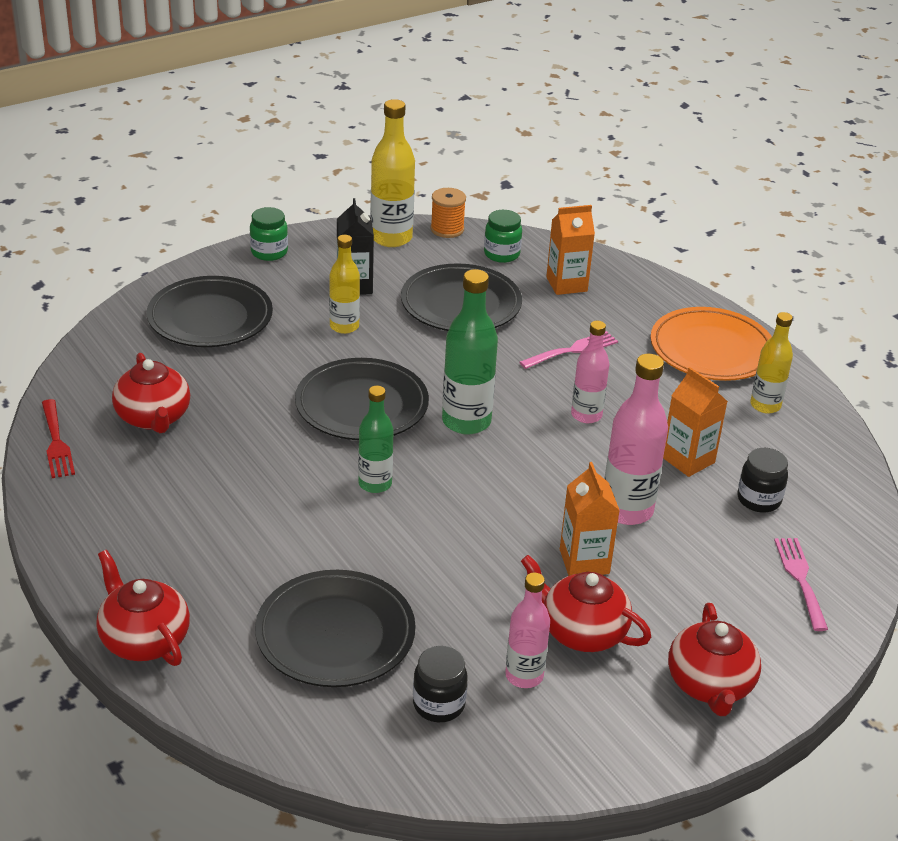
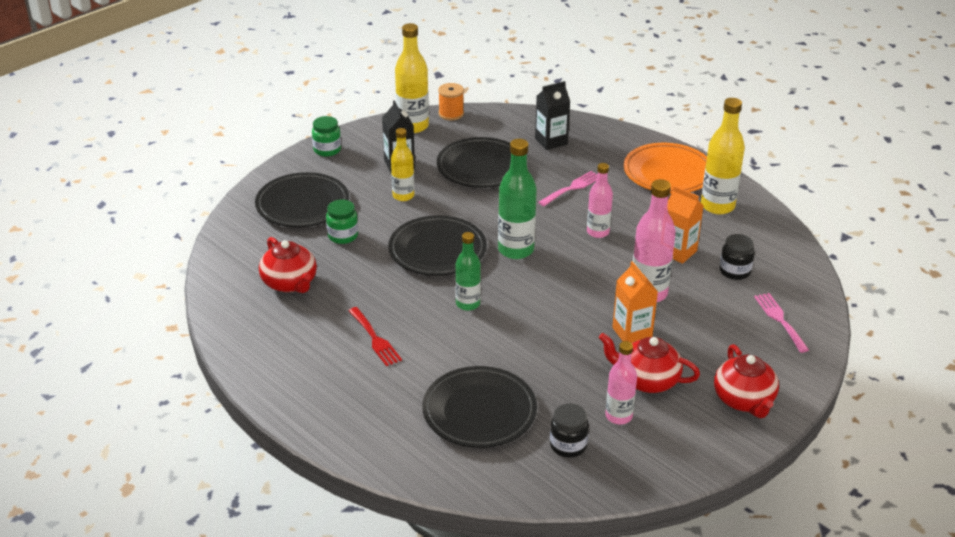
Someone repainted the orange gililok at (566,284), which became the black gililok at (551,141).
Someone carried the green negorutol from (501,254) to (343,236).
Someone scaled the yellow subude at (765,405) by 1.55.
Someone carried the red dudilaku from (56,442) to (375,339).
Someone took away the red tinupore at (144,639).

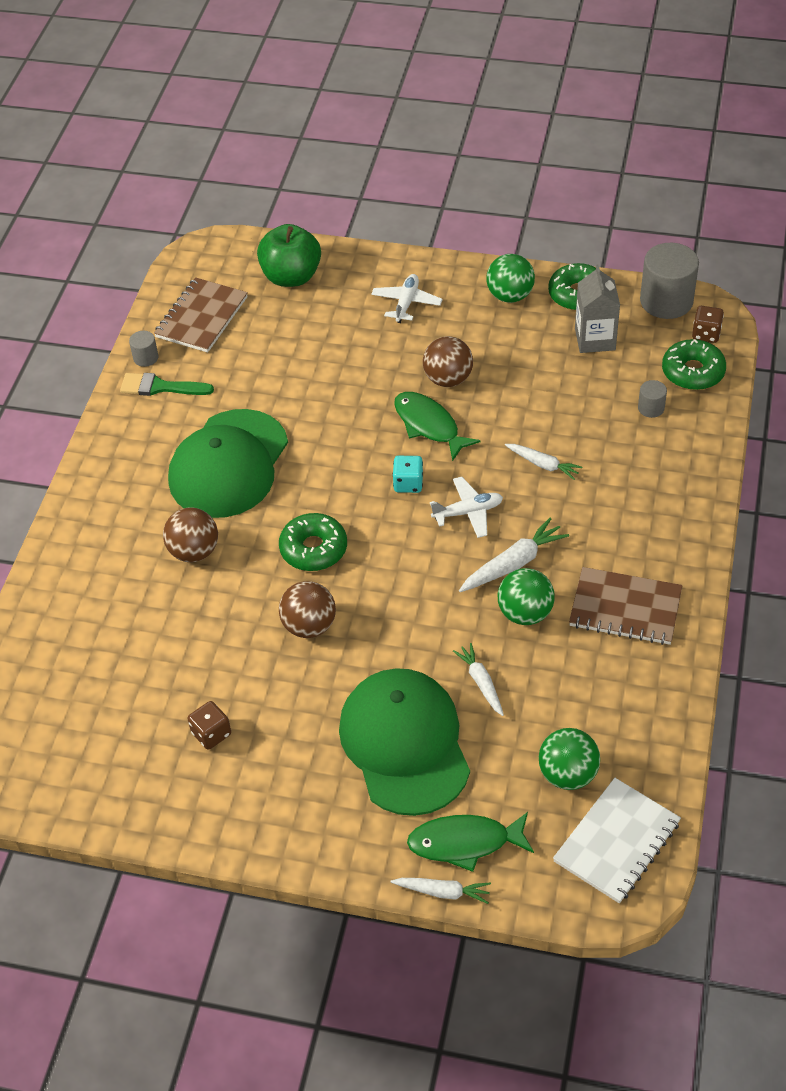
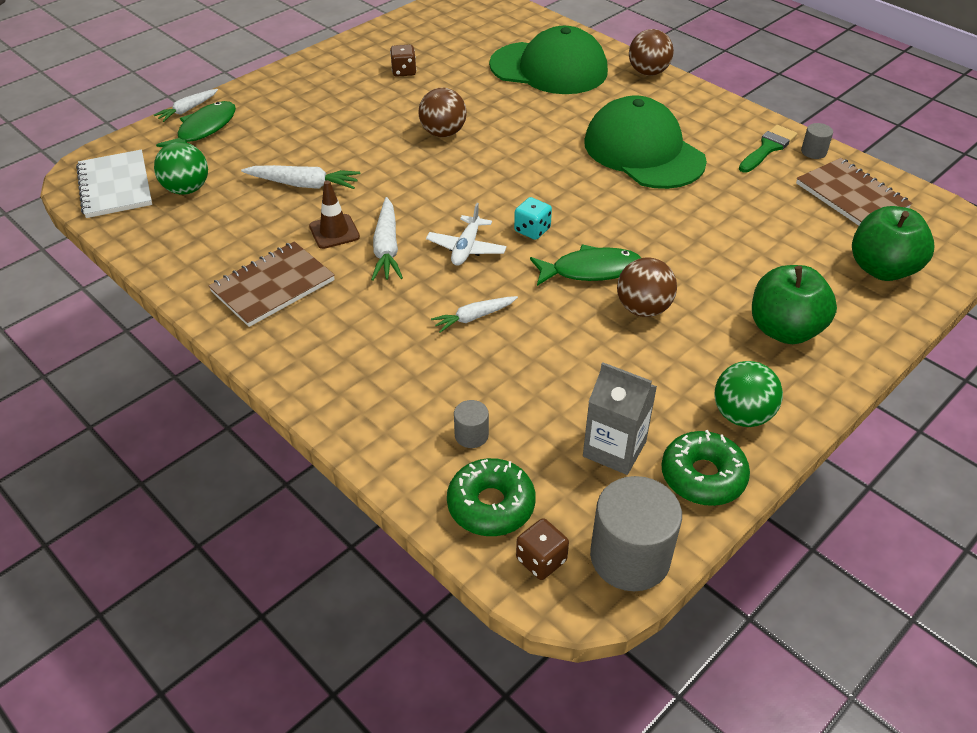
Someone swapped the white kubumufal at (406,303) for the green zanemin at (784,330).
Someone carried the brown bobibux from (194,551) to (648,72).
Someone took away the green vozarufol at (313,549).
Someone swapped the green bobibux at (525,613) for the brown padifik at (334,232).
Someone scaled the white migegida at (481,683) by 1.50.
Someone carried the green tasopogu from (404,743) to (549,68).

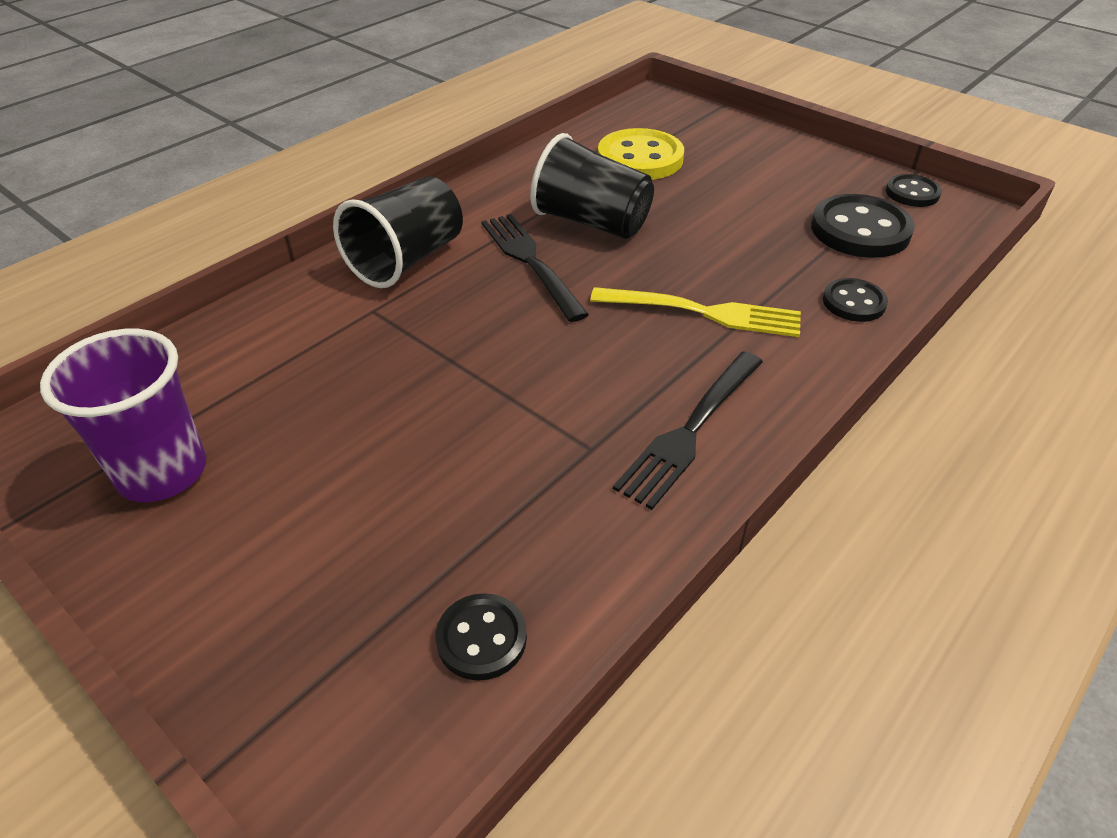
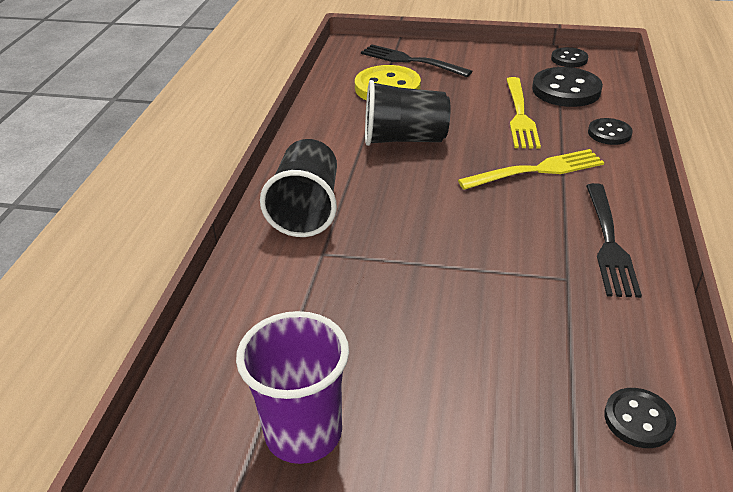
Someone carried the black dudilaku from (530,262) to (411,61).
Someone put down the yellow dudilaku at (520,115).

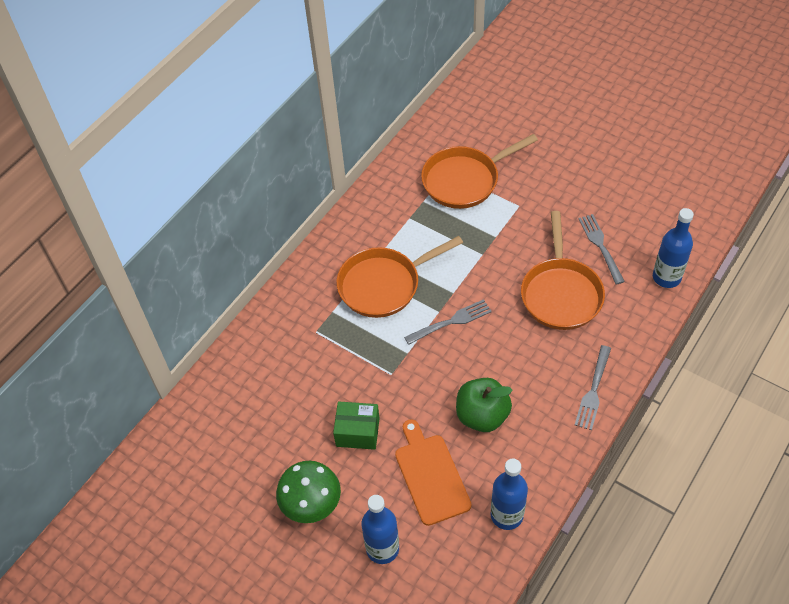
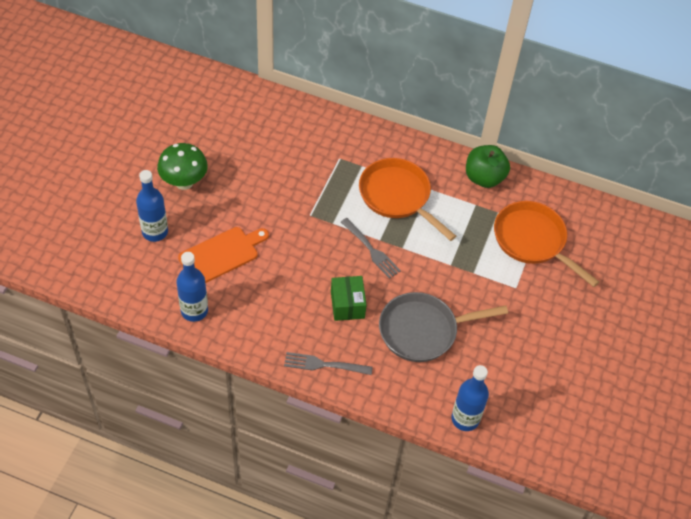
Someone repainted the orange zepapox at (560,293), which became the grey zepapox at (423,330).
Someone took away the grey dudilaku at (601,246).
Someone carried the green zanemin from (482,415) to (484,178).
Someone carried the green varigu from (357,432) to (347,305).

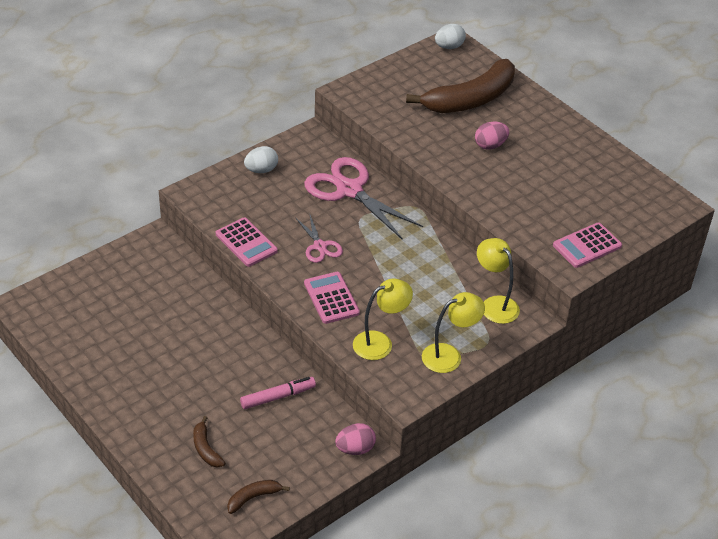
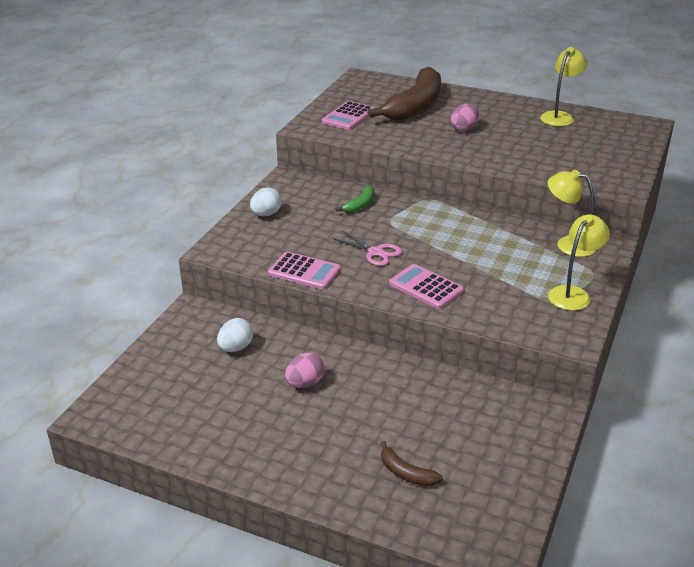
Someone carried the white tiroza from (449,47) to (236,348).
Someone swapped the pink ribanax at (349,190) for the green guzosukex at (360,205).
Someone carried the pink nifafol from (587,246) to (348,116).
Someone carried the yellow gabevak from (380,342) to (560,116).
Someone took away the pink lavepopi at (278,397).
Someone carried the pink tiroza from (355,449) to (305,383).
Someone took away the brown guzosukex at (253,498).

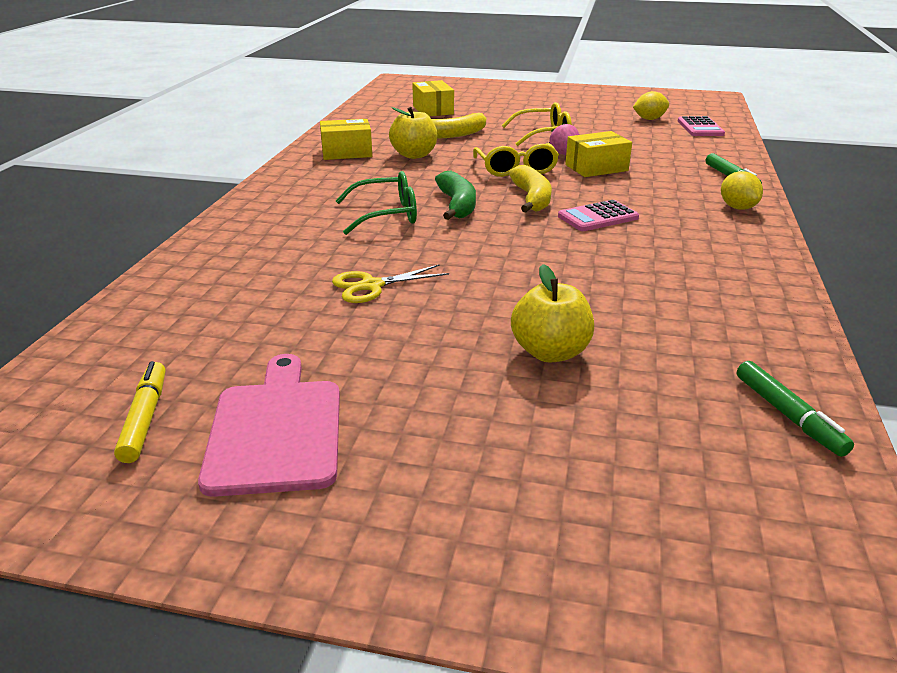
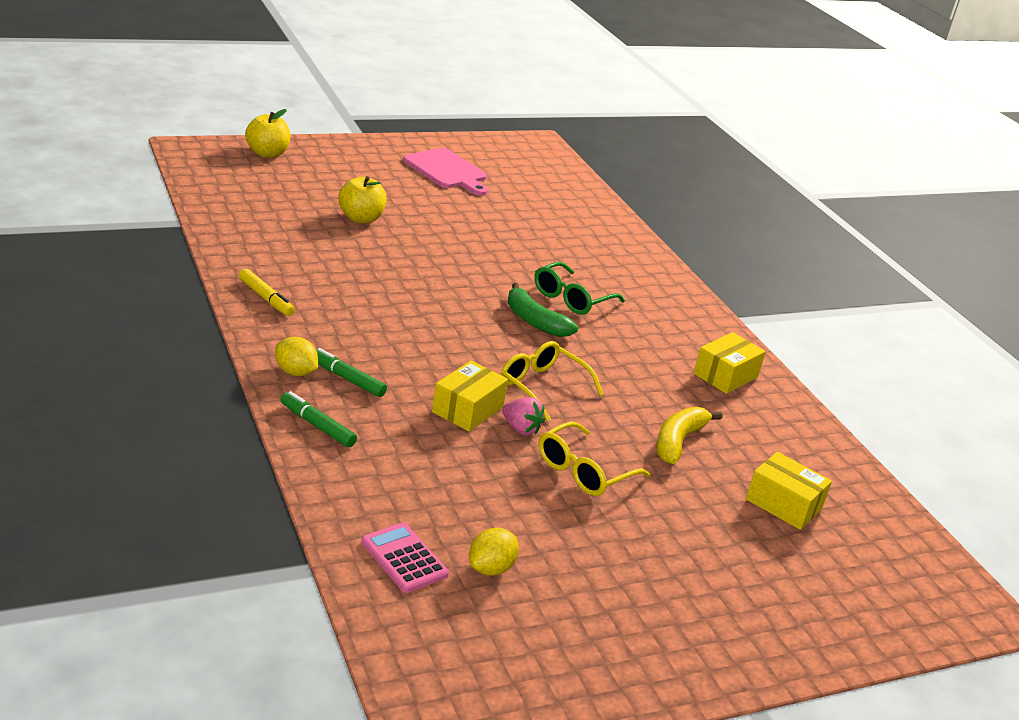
Someone carried the yellow zanemin from (414,155) to (267,154).
Someone took away the yellow guzosukex at (531,199).
Someone took away the pink nifafol at (598,217).
Someone took away the yellow ribanax at (371,286).
Someone carried the yellow lavepopi from (145,418) to (266,298).
Someone carried the green lavepopi from (788,415) to (347,379).

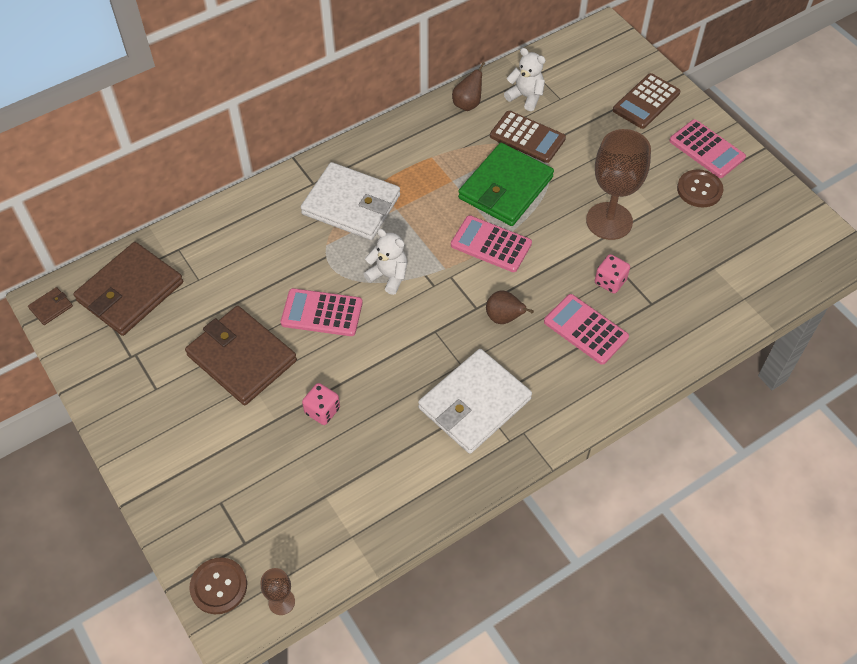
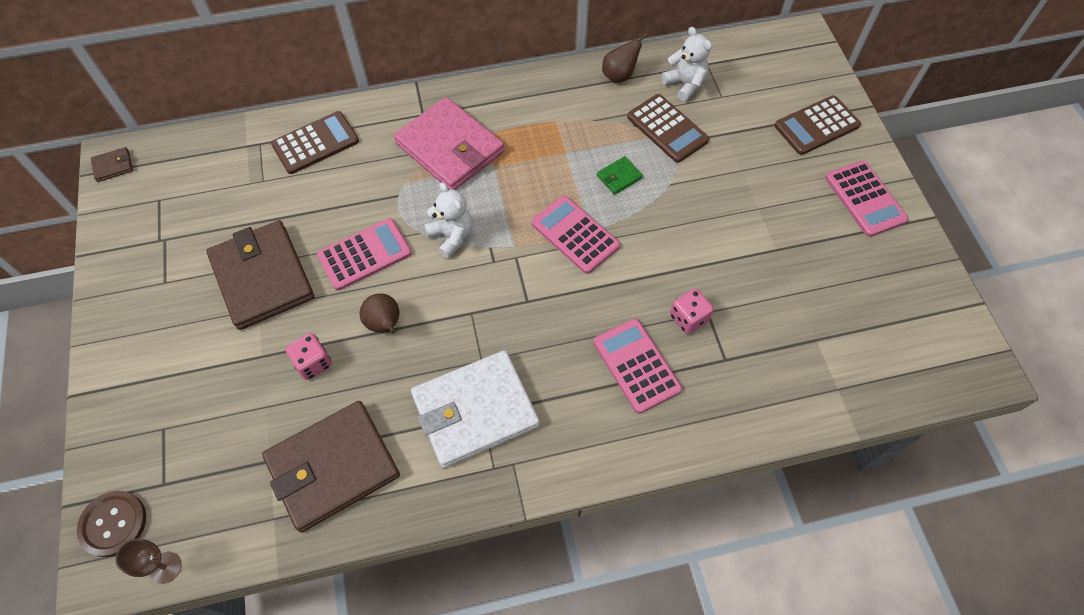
Someone took away the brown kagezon at (609,221).
Someone scaled the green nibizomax at (505,188) by 0.40.
Someone repainted the white nibizomax at (351,205), which became the pink nibizomax at (450,148).
Someone took away the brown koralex at (699,189).
Someone carried the brown nibizomax from (130,291) to (333,467).
Someone rotated the pink nifafol at (322,313) by 120 degrees clockwise.
Someone carried the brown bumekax from (504,318) to (385,324).
Someone put down the brown nifafol at (315,143).

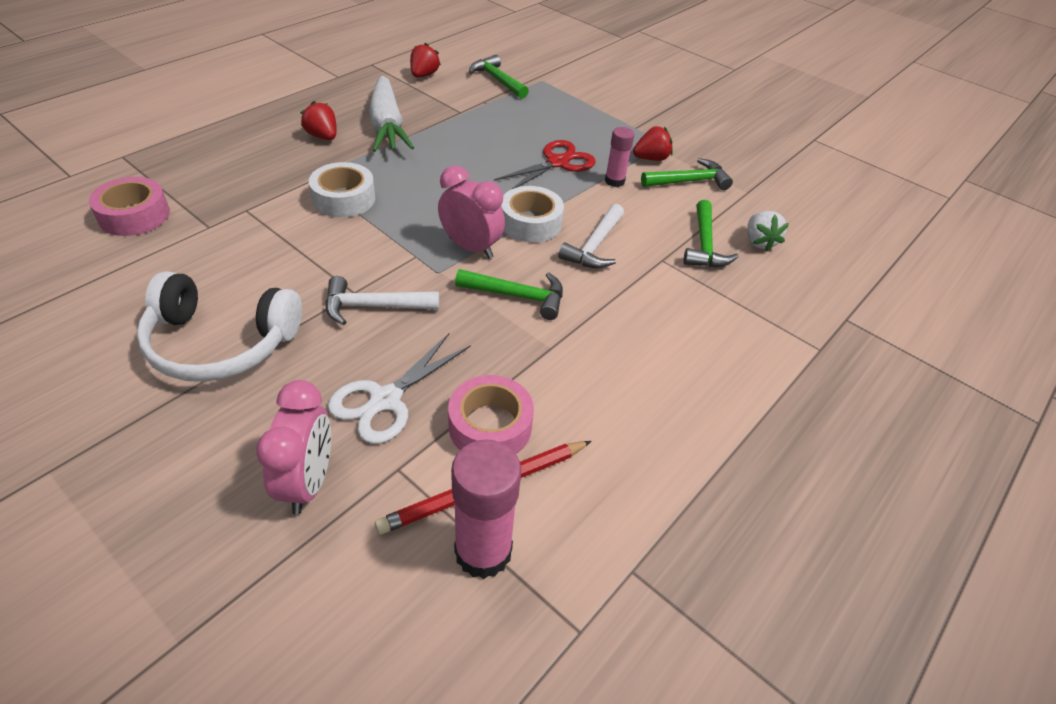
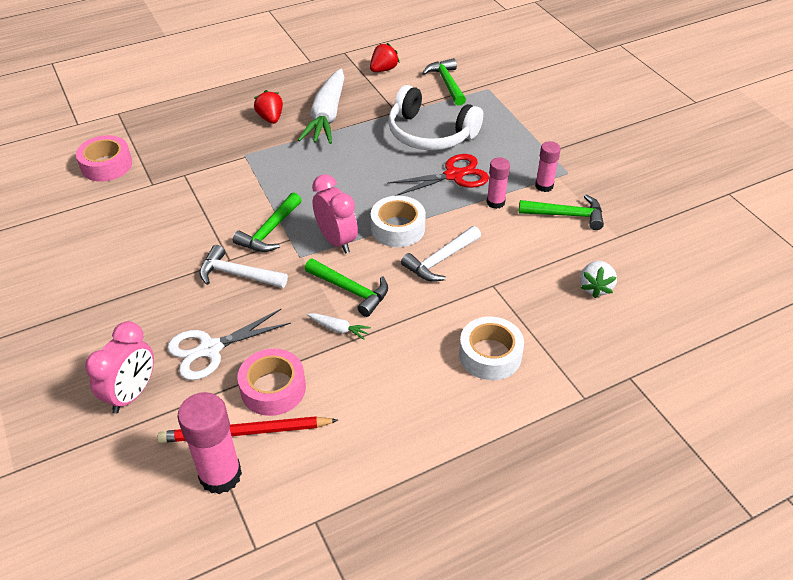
Someone swapped the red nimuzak at (651,158) for the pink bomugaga at (544,186).
Someone carried the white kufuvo from (344,199) to (490,355).
Someone carried the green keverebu from (704,245) to (269,231).
Someone carried the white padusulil from (220,343) to (430,134).
Someone put down the white migegida at (339,329).

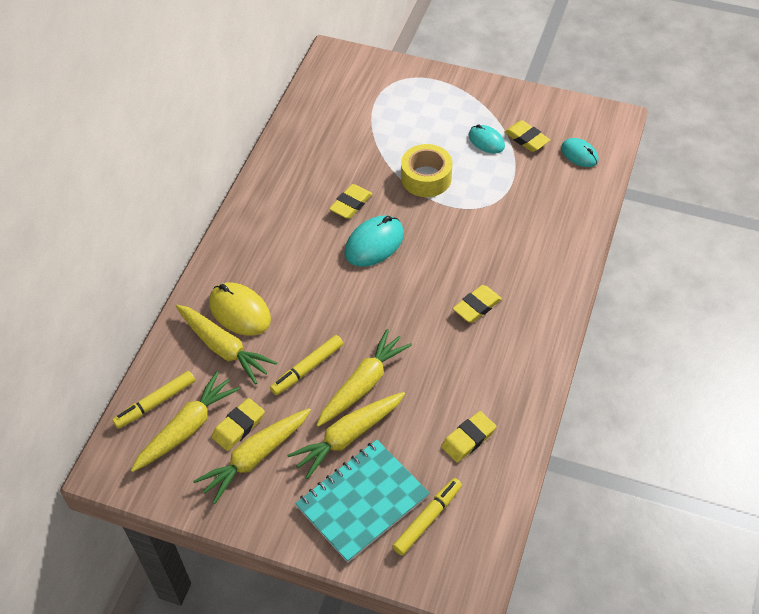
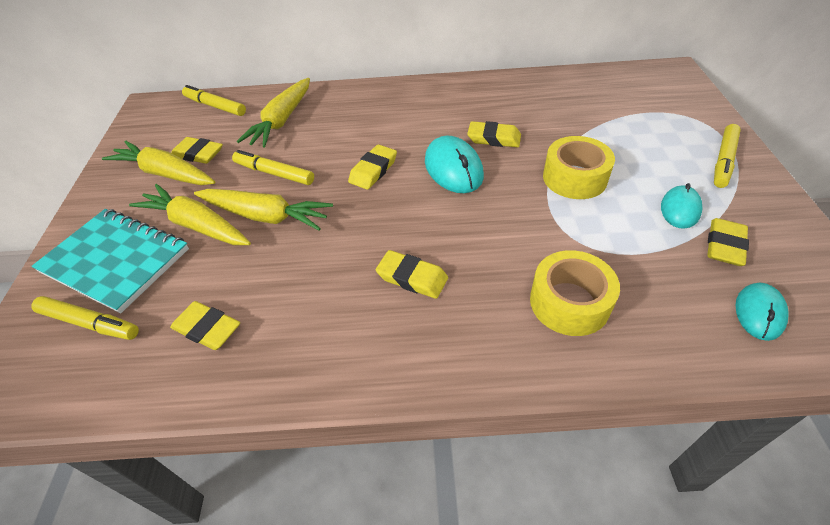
Someone rotated the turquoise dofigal at (374,244) by 45 degrees clockwise.
Someone took away the yellow dofigal at (240,311).
Someone took away the yellow migegida at (187,428).
Someone put down the yellow lavepopi at (723,161).
Someone put down the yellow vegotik at (373,170).
Someone put down the yellow kufuvo at (569,302).

